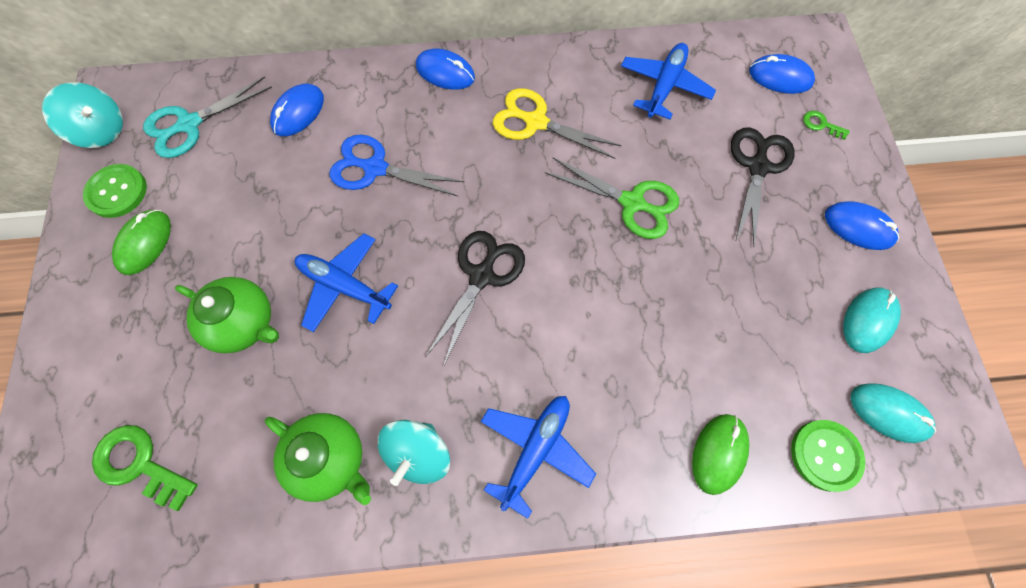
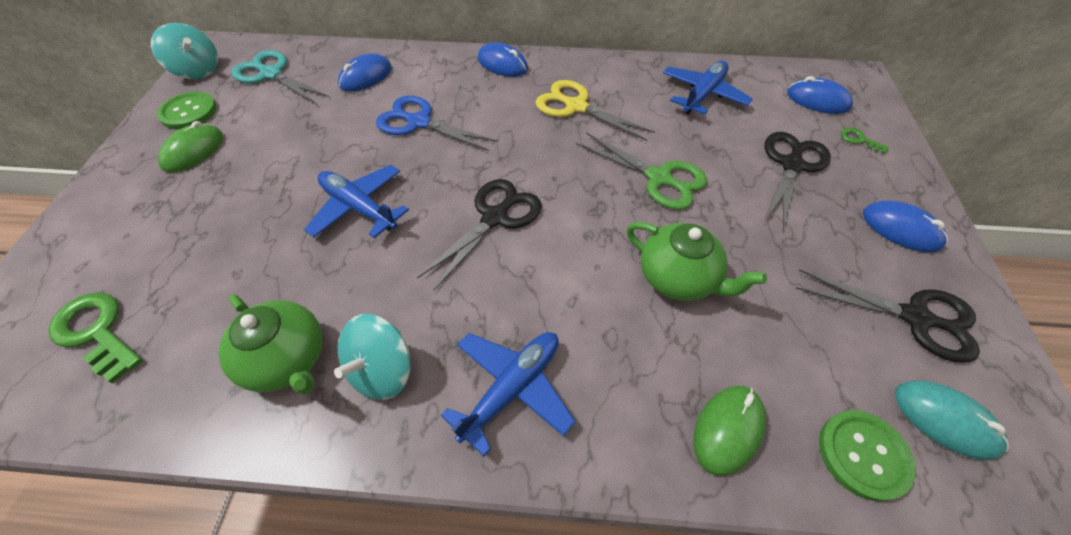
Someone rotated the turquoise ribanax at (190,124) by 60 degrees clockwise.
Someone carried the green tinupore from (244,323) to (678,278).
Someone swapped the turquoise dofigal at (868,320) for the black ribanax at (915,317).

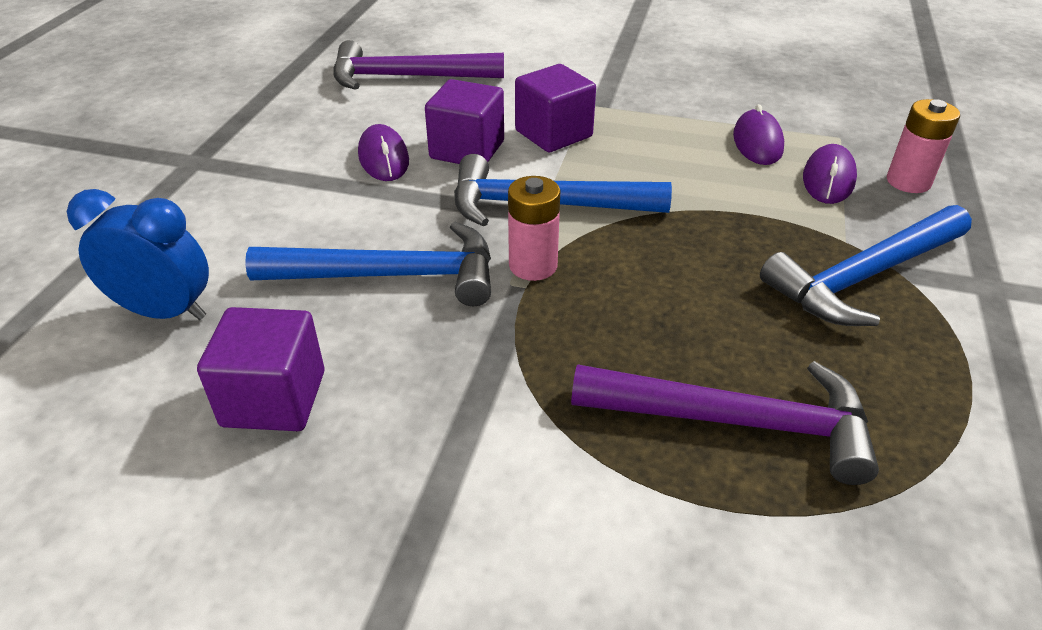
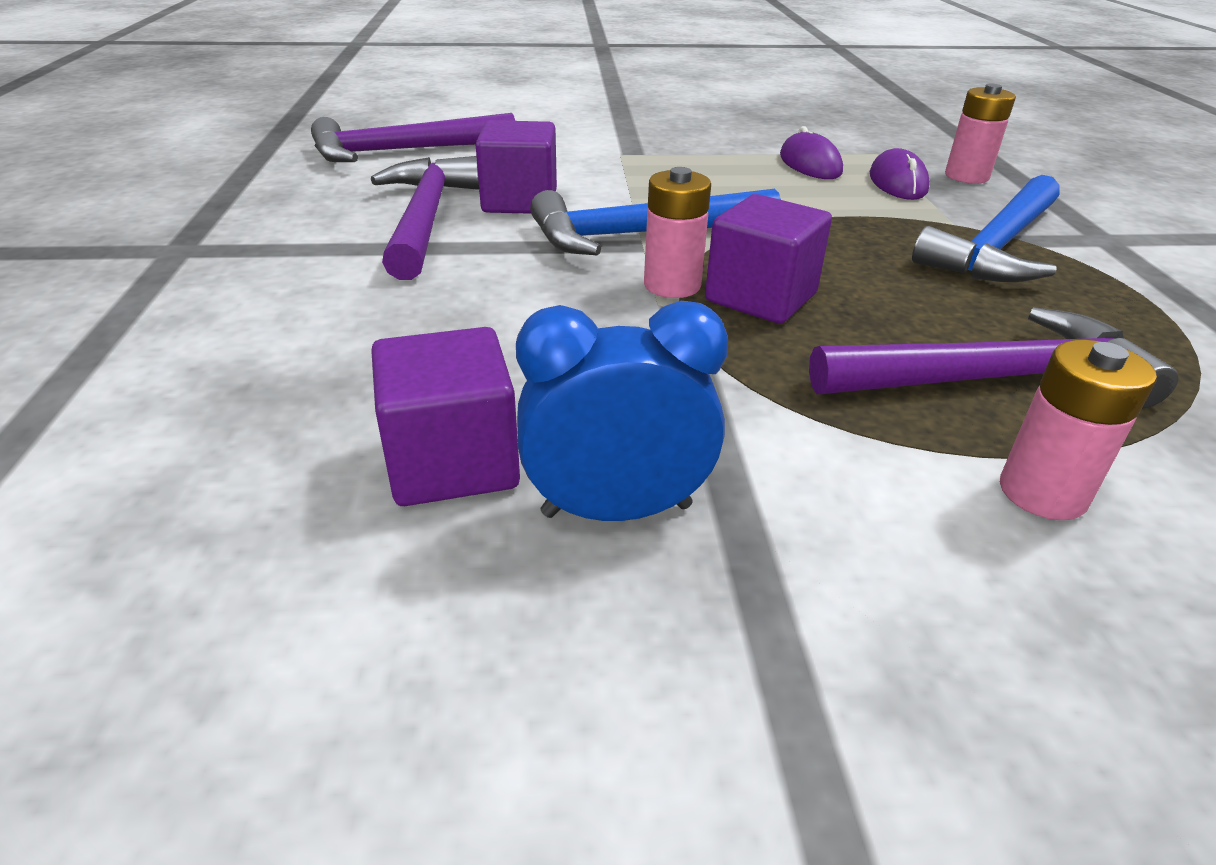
Someone carried the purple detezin from (553,134) to (761,297).
Someone swapped the purple dofigal at (383,158) for the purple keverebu at (427,218).
Someone carried the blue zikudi from (165,312) to (616,510).
Someone took away the blue keverebu at (391,276).
Someone put down the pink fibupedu at (1042,493).

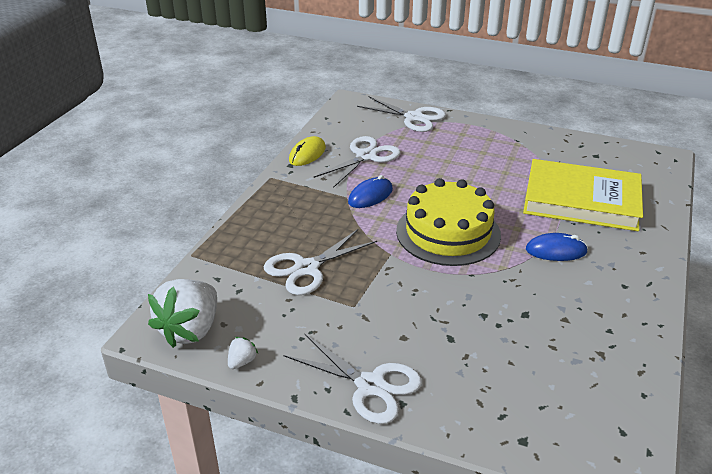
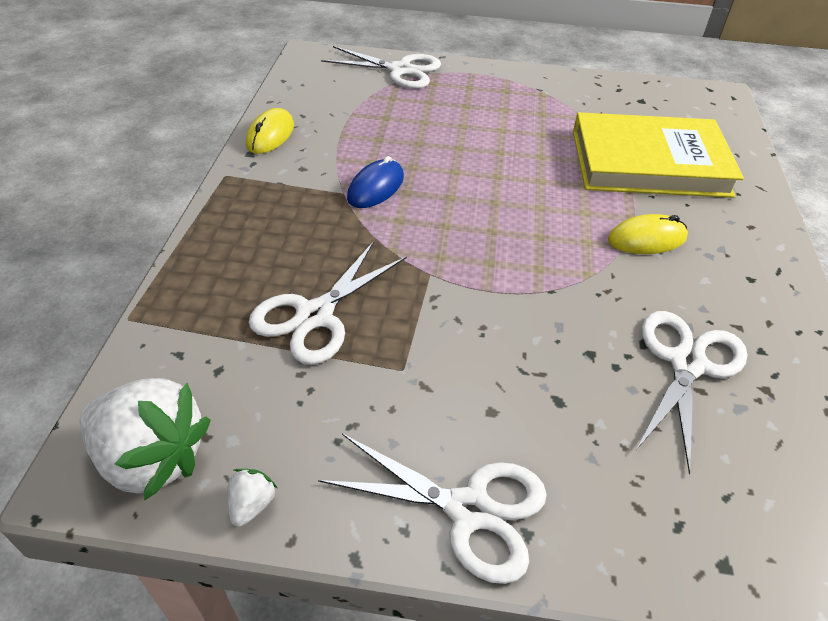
Someone carried the white ribanax from (366,156) to (686,364).
Someone took away the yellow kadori at (448,233).
Someone repainted the blue dofigal at (556,251), which became the yellow dofigal at (646,239).
Someone rotated the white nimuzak at (190,330) by 75 degrees counterclockwise.

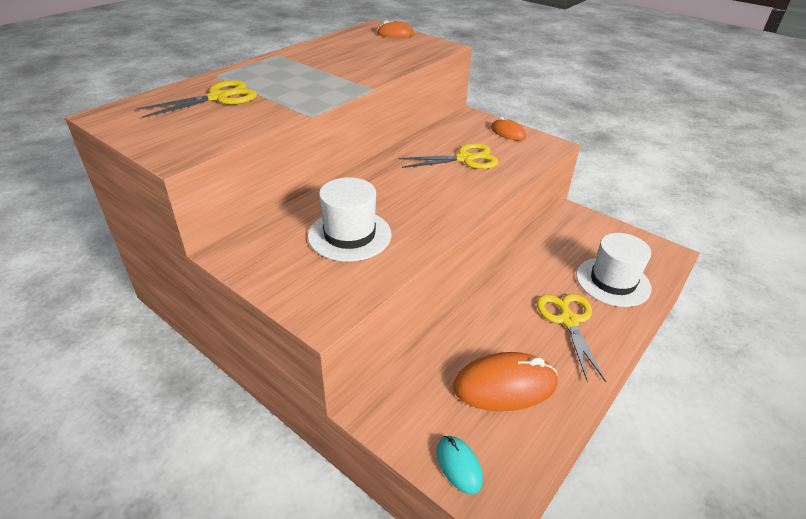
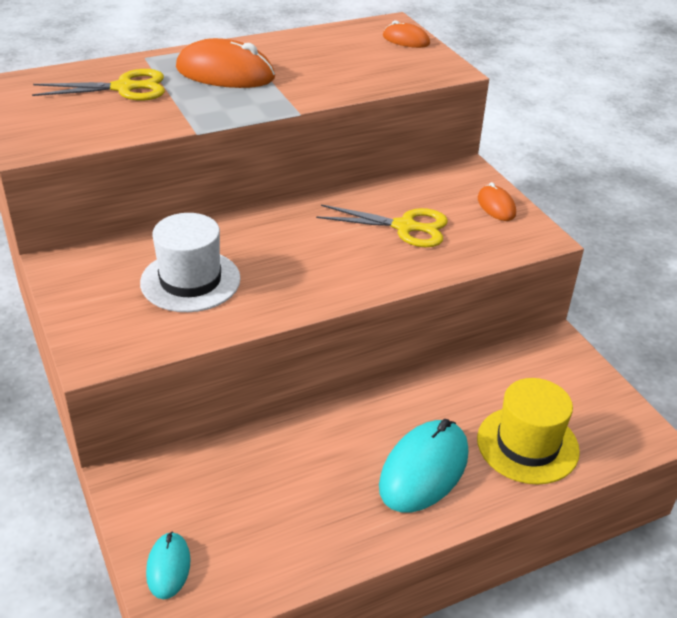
Someone repainted the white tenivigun at (613,281), which became the yellow tenivigun at (527,445).
Someone swapped the yellow ribanax at (568,320) for the turquoise dofigal at (424,470).
Someone carried the orange dofigal from (505,385) to (225,73).

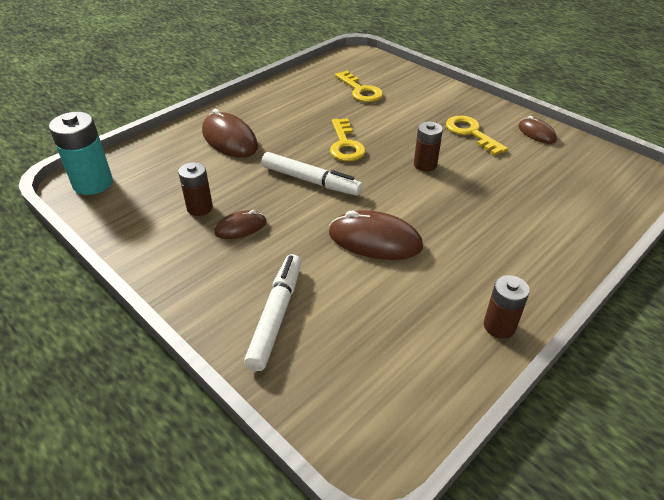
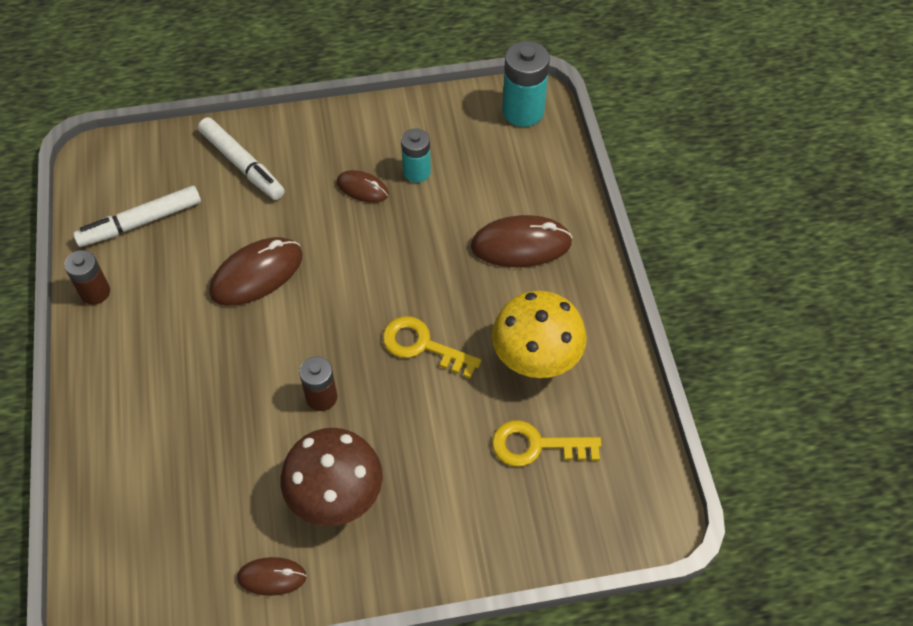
Someone swapped the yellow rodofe at (471,133) for the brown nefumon at (336,498).
Someone carried the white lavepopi from (310,181) to (140,222).
Someone repainted the brown fibupedu at (199,208), which became the turquoise fibupedu at (417,172).
Someone rotated the brown dofigal at (240,227) by 75 degrees counterclockwise.
Someone put down the yellow nefumon at (536,360).

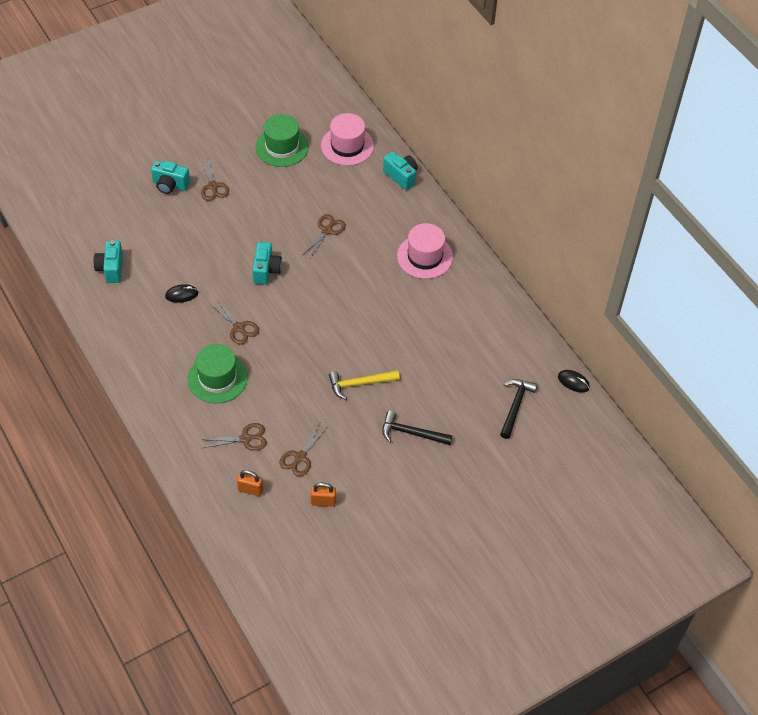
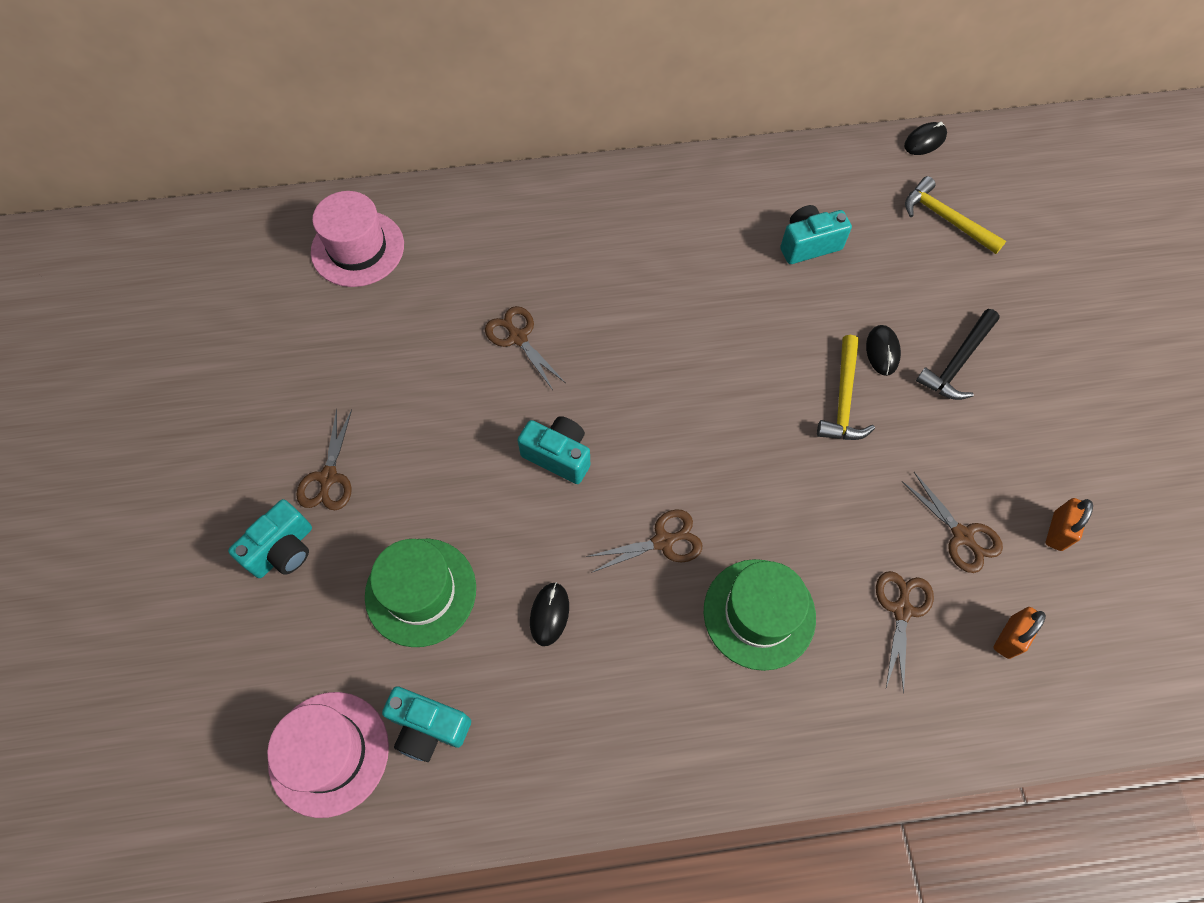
Someone carried the green tenivigun from (282,147) to (421,592).
Someone carried the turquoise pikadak from (401,176) to (808,245).
Someone rotated the brown ribanax at (213,186) by 90 degrees clockwise.
Someone carried the pink tenivigun from (425,256) to (329,753).
Someone repainted the black keverebu at (515,406), which became the yellow keverebu at (945,218).
Someone put down the black dofigal at (882,351).

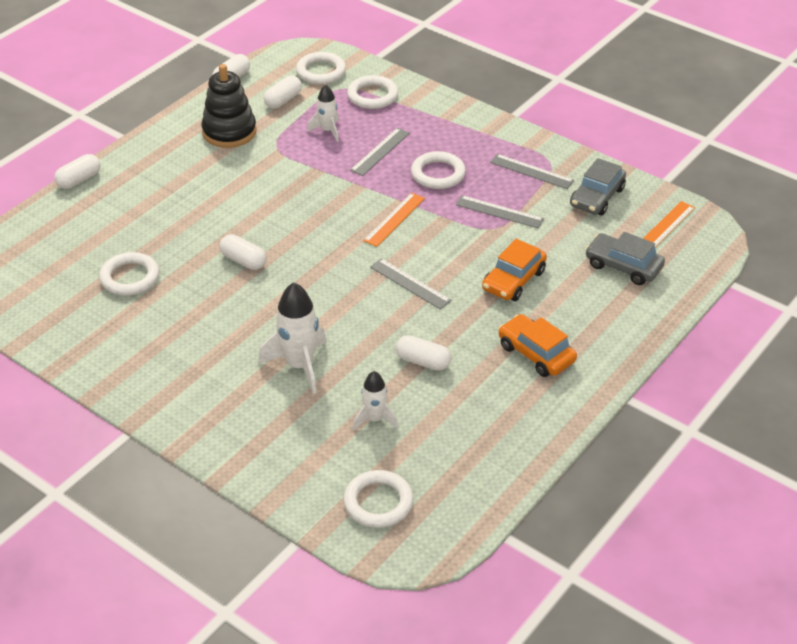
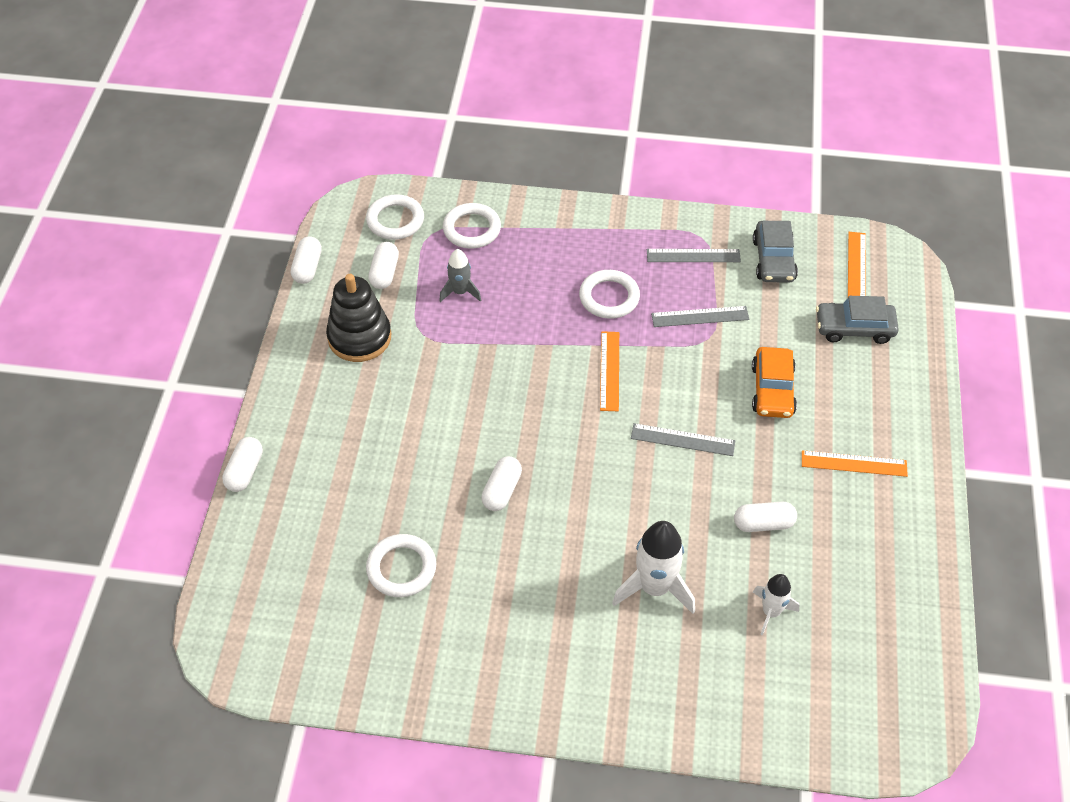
Someone repainted the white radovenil at (327,131), which became the grey radovenil at (460,292).
Someone took away the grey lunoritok at (380,151).
Someone rotated the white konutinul at (243,261) by 75 degrees counterclockwise.
Someone swapped the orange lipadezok at (536,353) for the orange lunoritok at (854,463).
Someone took away the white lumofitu at (378,502).

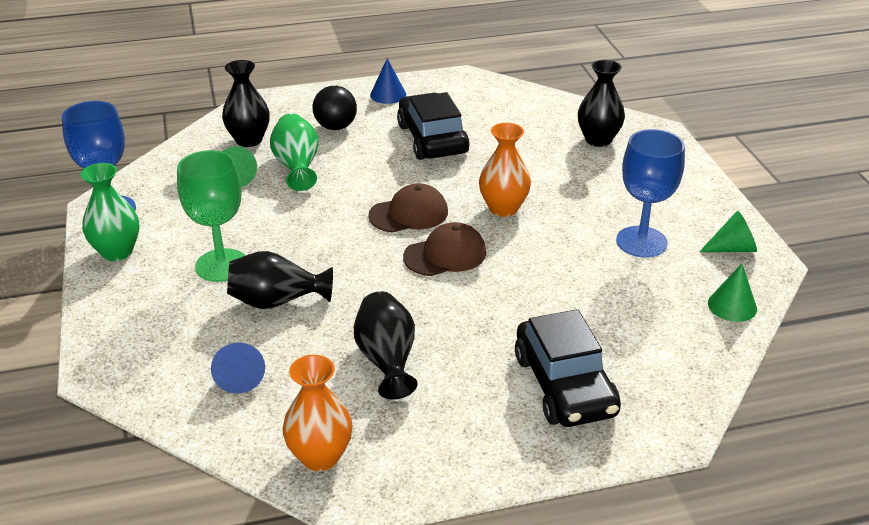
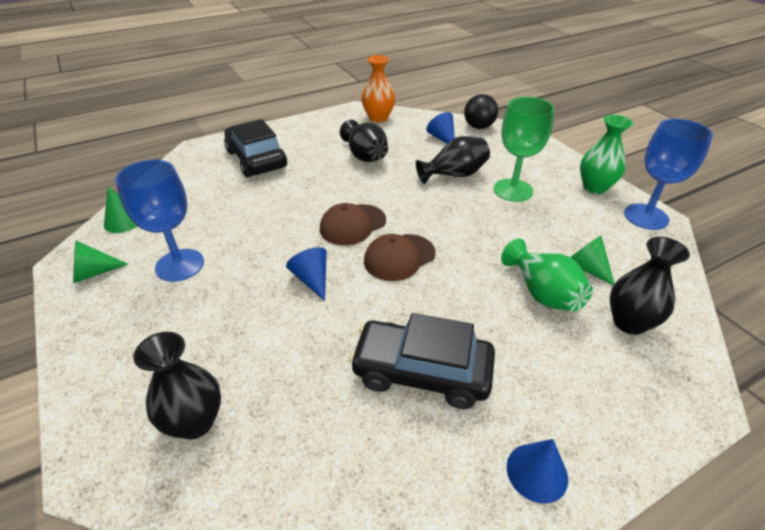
Someone carried the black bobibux from (336,127) to (478,127).
Someone rotated the black lipadezok at (432,139) by 135 degrees clockwise.
Someone swapped the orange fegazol at (503,208) for the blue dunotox at (312,279).

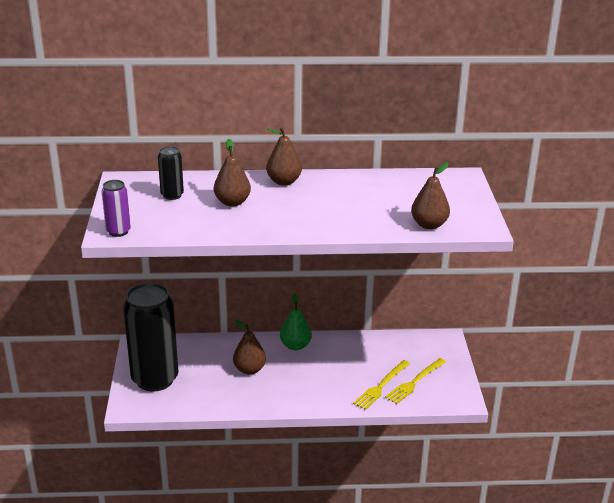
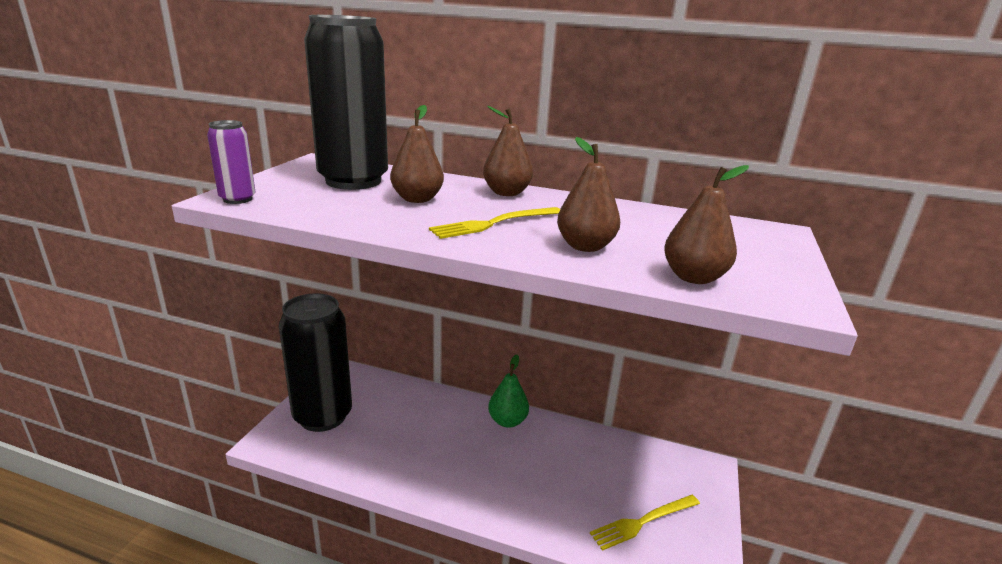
Someone scaled the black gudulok at (172,195) by 2.25.
Someone carried the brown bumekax from (249,369) to (585,246).
Someone carried the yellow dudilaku from (381,386) to (494,223).

